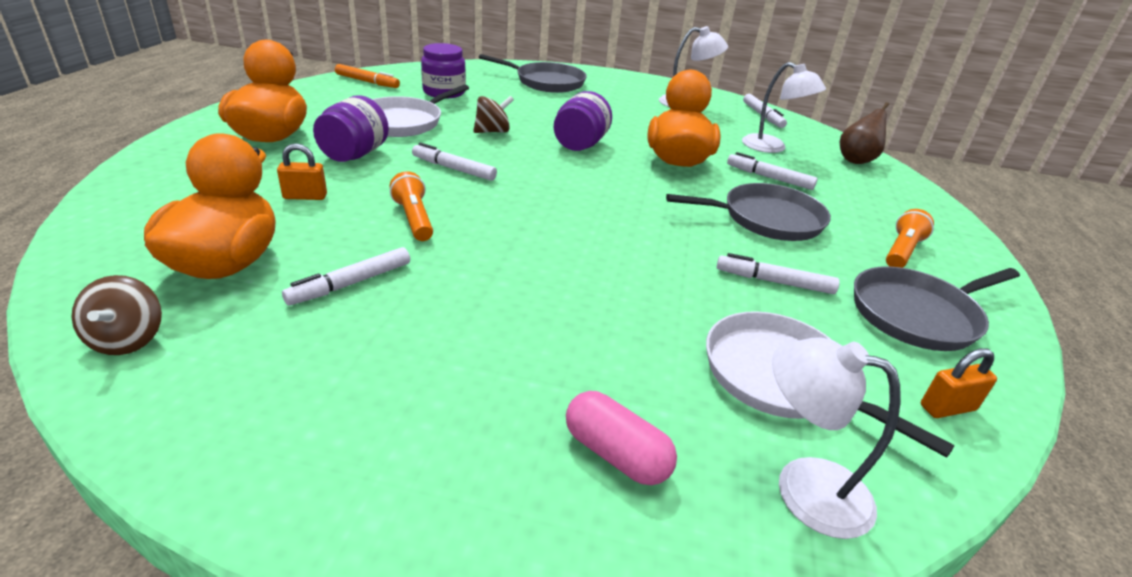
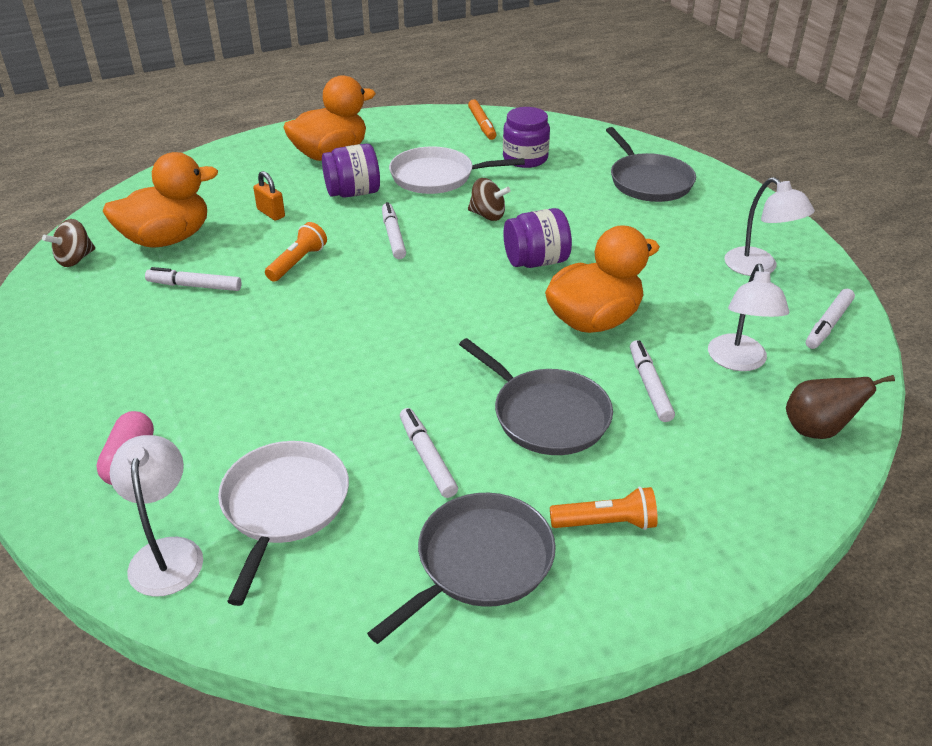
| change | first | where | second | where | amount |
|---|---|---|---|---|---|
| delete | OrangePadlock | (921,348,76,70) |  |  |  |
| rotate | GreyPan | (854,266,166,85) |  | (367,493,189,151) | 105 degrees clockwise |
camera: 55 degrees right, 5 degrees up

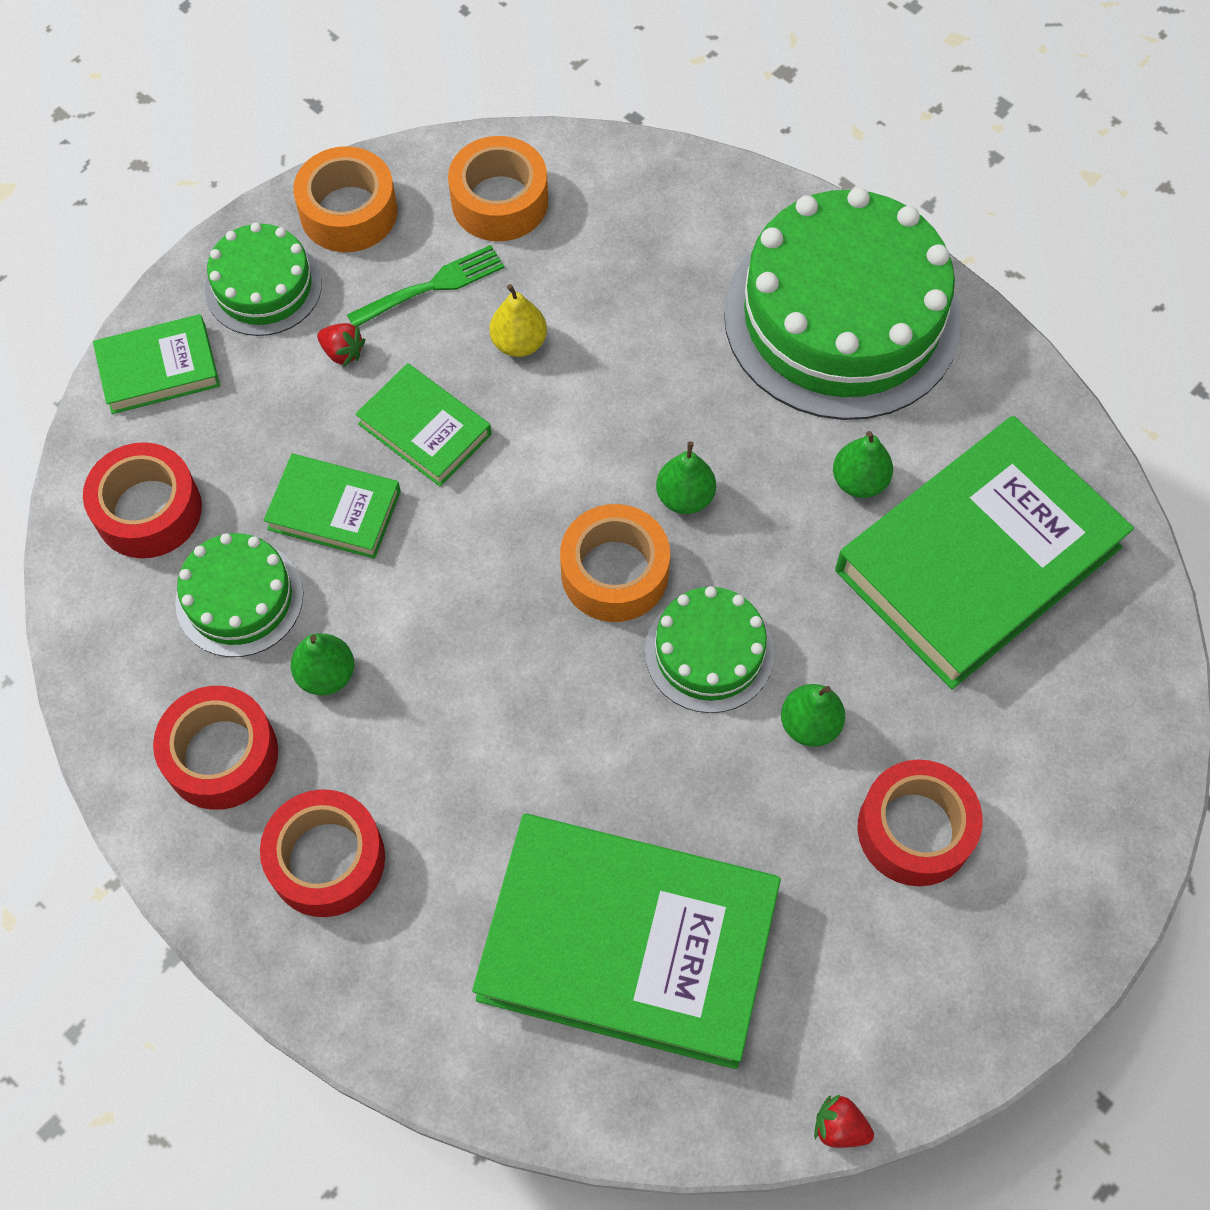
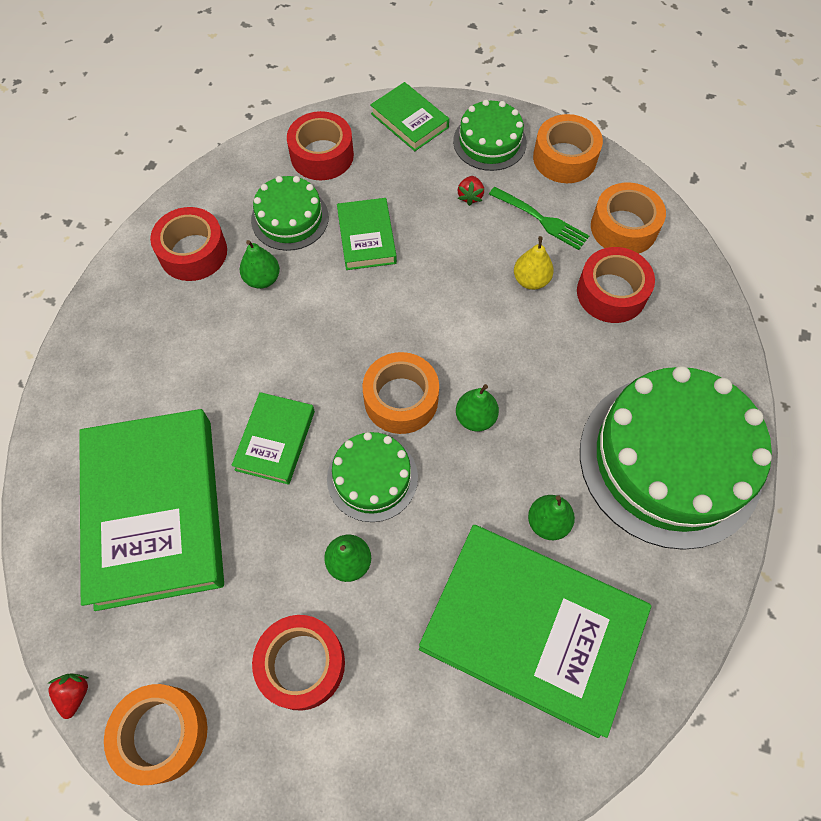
| change | first | where | second | where | amount |
|---|---|---|---|---|---|
| insert |  |  | OrangeTape | (104,684,104,101) |  |
| move | RedTape | (260,789,125,128) |  | (577,247,78,76) |  |
| move | GreenBook | (355,363,136,123) |  | (231,392,84,93) |  |
camera: 65 degrees right, 0 degrees up

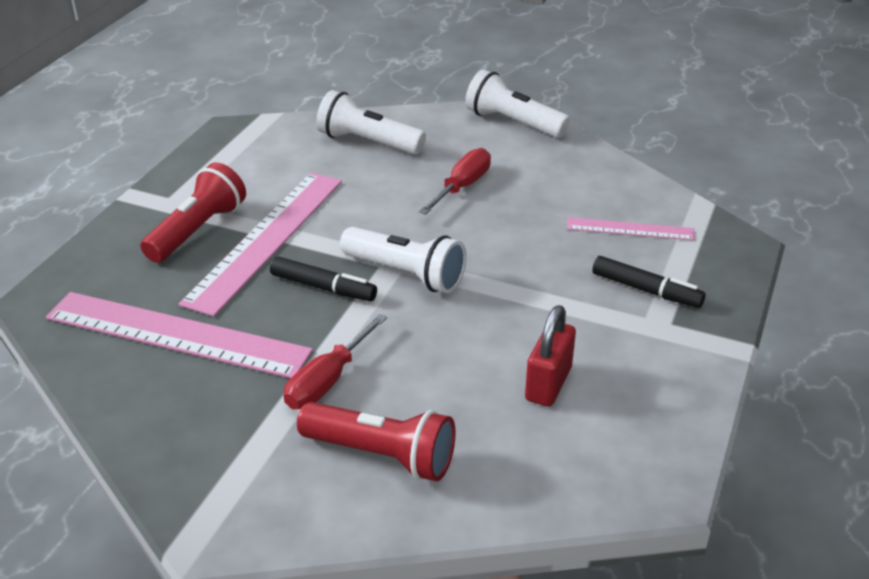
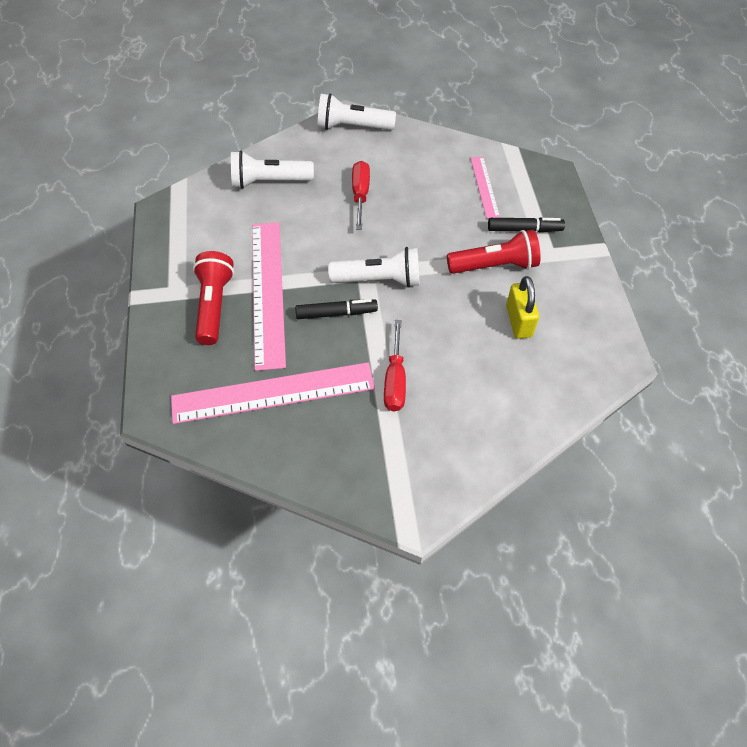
| change | first | where | second | where | amount |
|---|---|---|---|---|---|
| move | RedFlashlight | (297,402,159,79) |  | (447,230,94,44) |  |
| recolor | RedPadlock | (525,305,51,102) | YellowPadlock | (506,276,33,63) |  |
| rotate | PinkRuler | (567,217,128,24) |  | (471,157,29,62) | 75 degrees counterclockwise |
camera: 30 degrees left, 20 degrees up

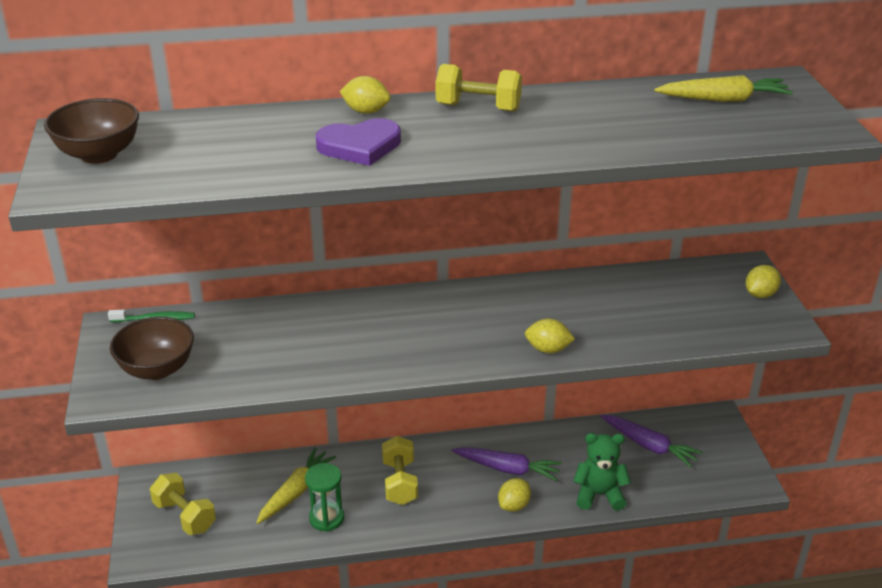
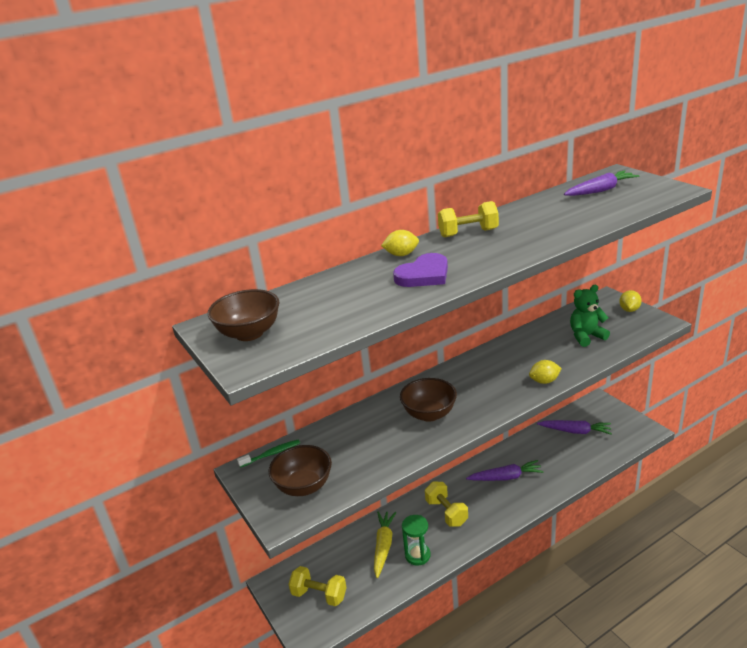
| change | first | where | second | where | amount |
|---|---|---|---|---|---|
| delete | YellowLemon | (498,478,33,34) |  |  |  |
| insert |  |  | BrownBowl | (400,378,57,44) |  |
| move | GreenTeddyBear | (573,433,58,78) |  | (570,285,40,62) |  |
| recolor | YellowCarrot | (654,75,139,27) | PurpleCarrot | (564,170,75,26) |  |
camera: 20 degrees left, 5 degrees down

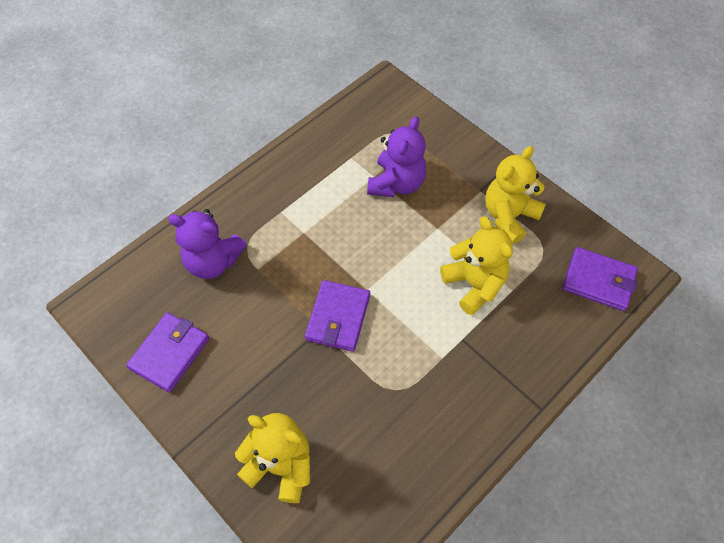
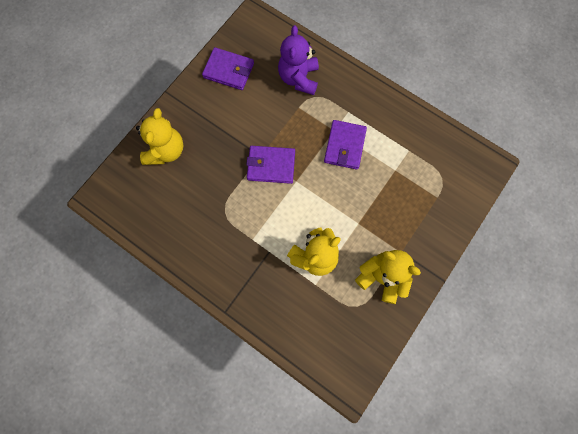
| change | first | where | second | where | amount |
|---|---|---|---|---|---|
| delete | PurpleTeddyBear | (367,116,60,81) |  |  |  |
| move | PurpleWallet | (562,247,76,64) |  | (324,120,43,50) |  |
camera: 80 degrees right, 15 degrees up

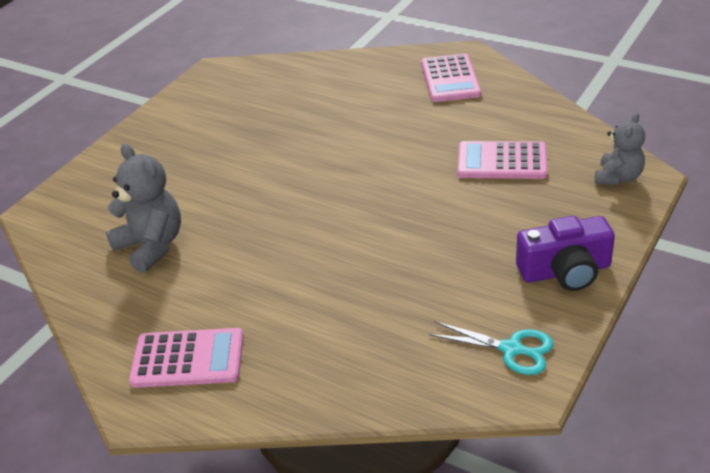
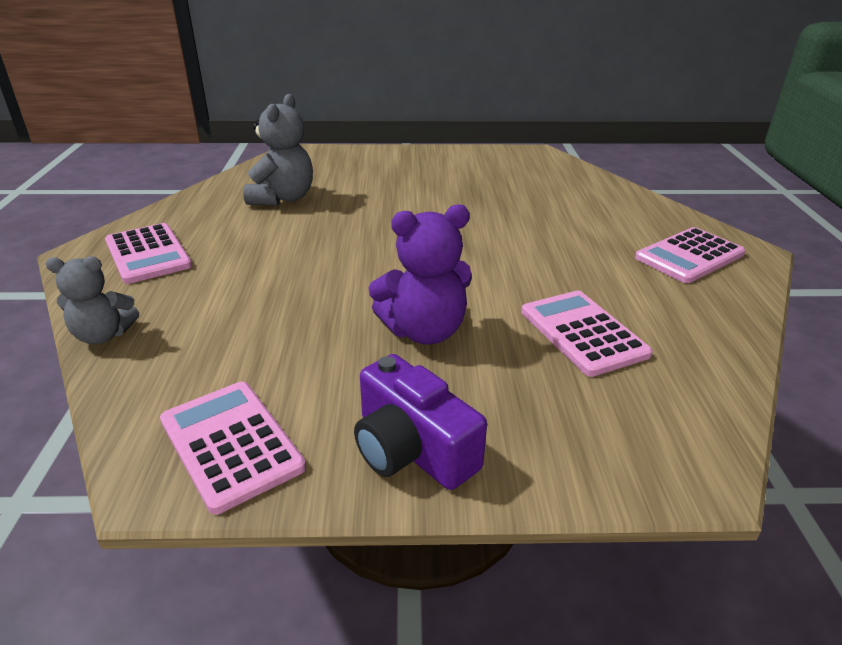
| change | first | where | second | where | amount |
|---|---|---|---|---|---|
| insert |  |  | PurpleTeddyBear | (368,204,104,141) |  |
| move | GreyTeddyBear | (595,113,50,72) |  | (46,256,93,88) |  |
| replace | TurquoiseScissors | (429,321,125,54) | PinkCalculator | (160,382,146,133) |  |
camera: 55 degrees right, 5 degrees down

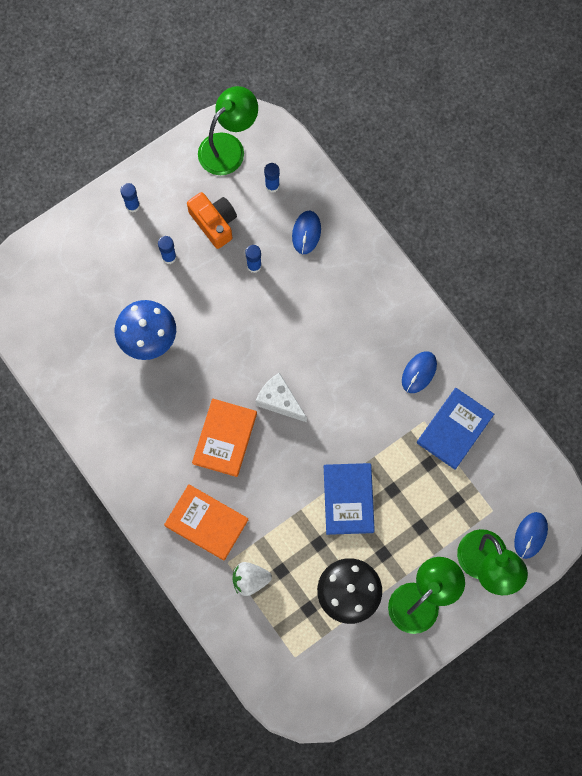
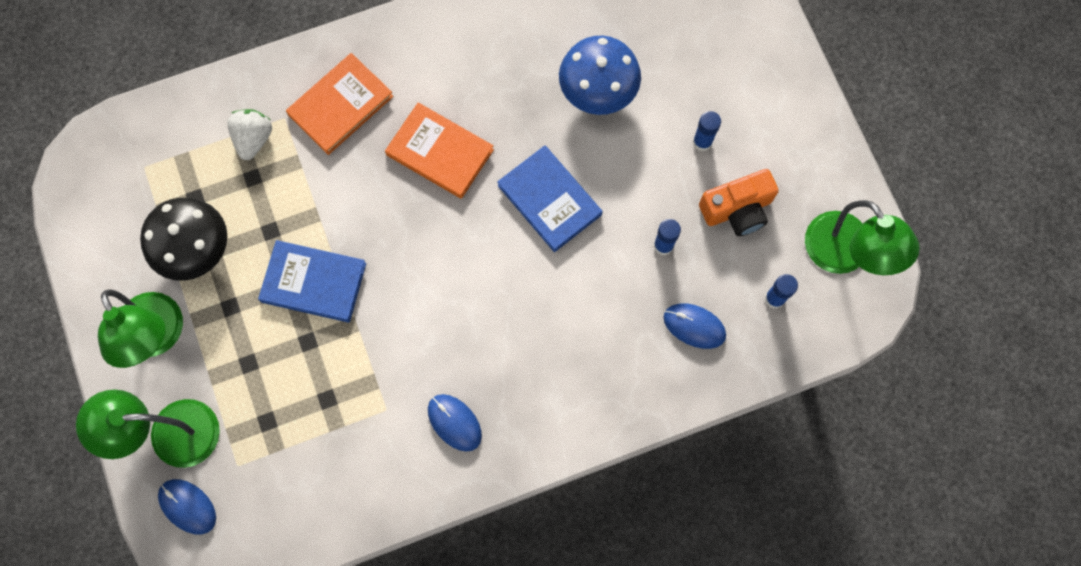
| change | first | where | second | where | amount |
|---|---|---|---|---|---|
| delete | BlueGlueStick | (120,183,20,30) |  |  |  |
| delete | WhiteCheese | (256,372,51,50) |  |  |  |
| move | BlueBook | (417,388,77,82) |  | (497,145,106,107) |  |
camera: 105 degrees right, 0 degrees up

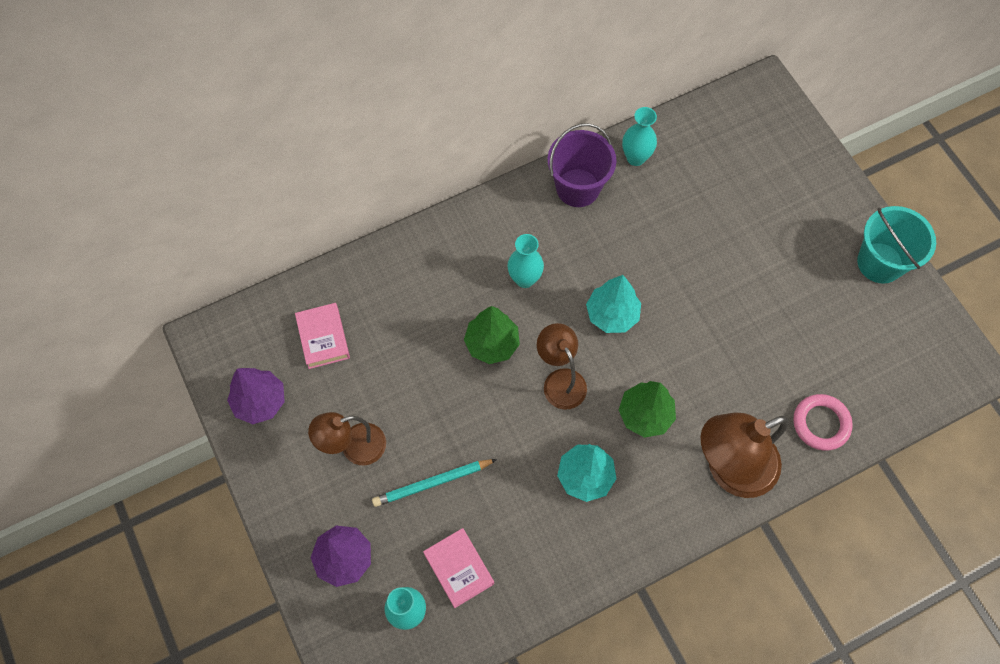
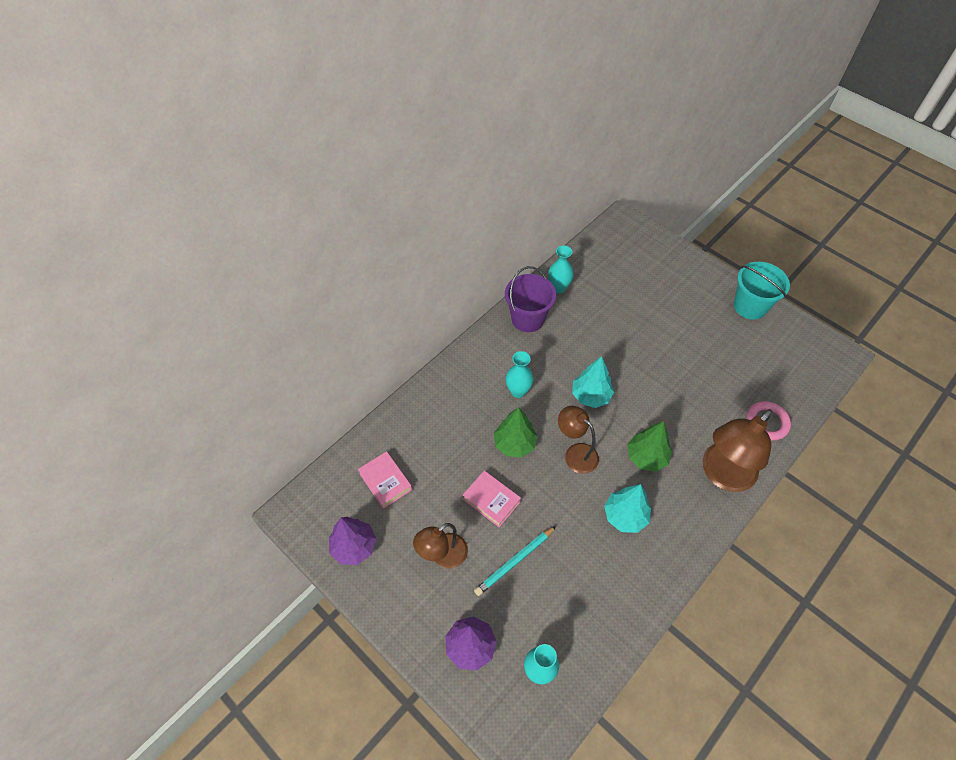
| change | first | where | second | where | amount |
|---|---|---|---|---|---|
| move | PinkBook | (423,528,71,80) |  | (463,471,58,56) |  |
camera: 20 degrees left, 10 degrees down

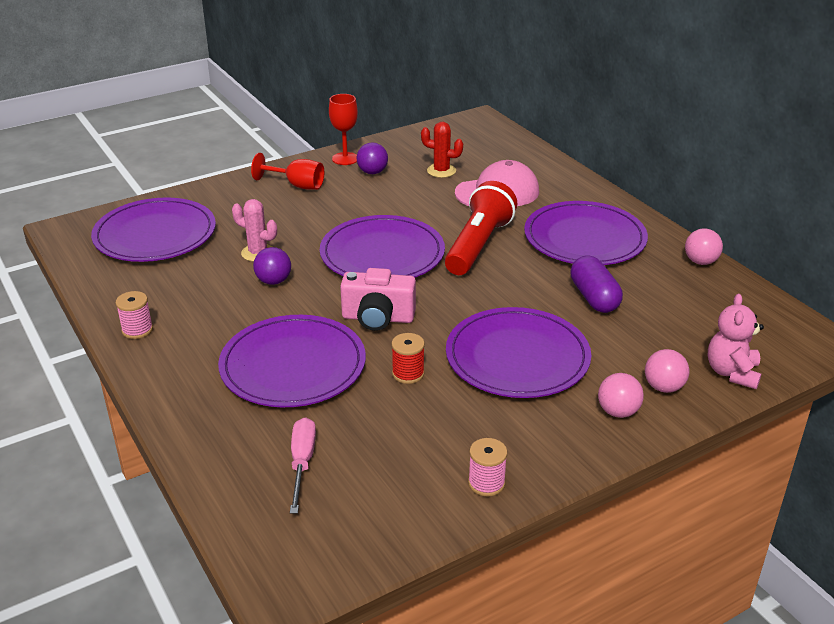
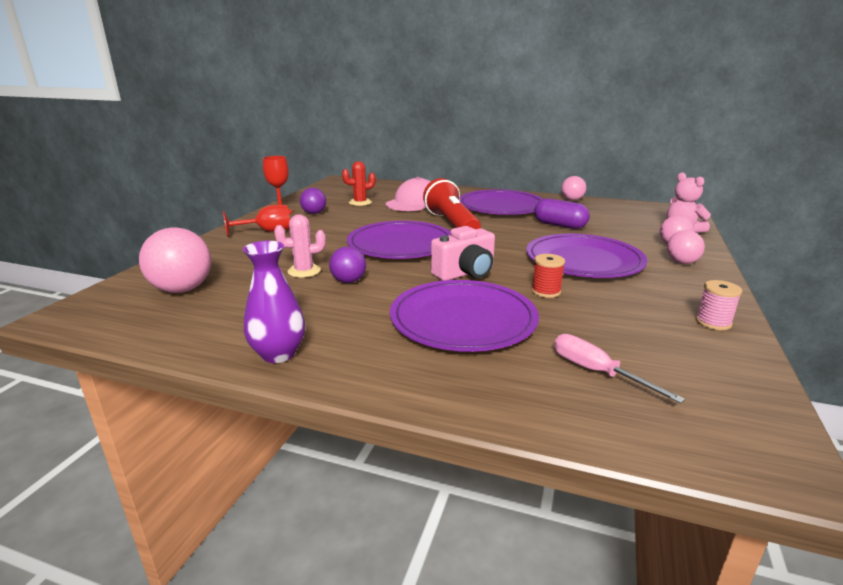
| change | first | where | second | where | amount |
|---|---|---|---|---|---|
| replace | PurplePlate | (91,197,125,65) | PinkBall | (139,227,72,66) |  |
| replace | PinkSpool | (116,291,37,48) | PurpleVase | (243,241,62,122) |  |
camera: 40 degrees left, 10 degrees down

